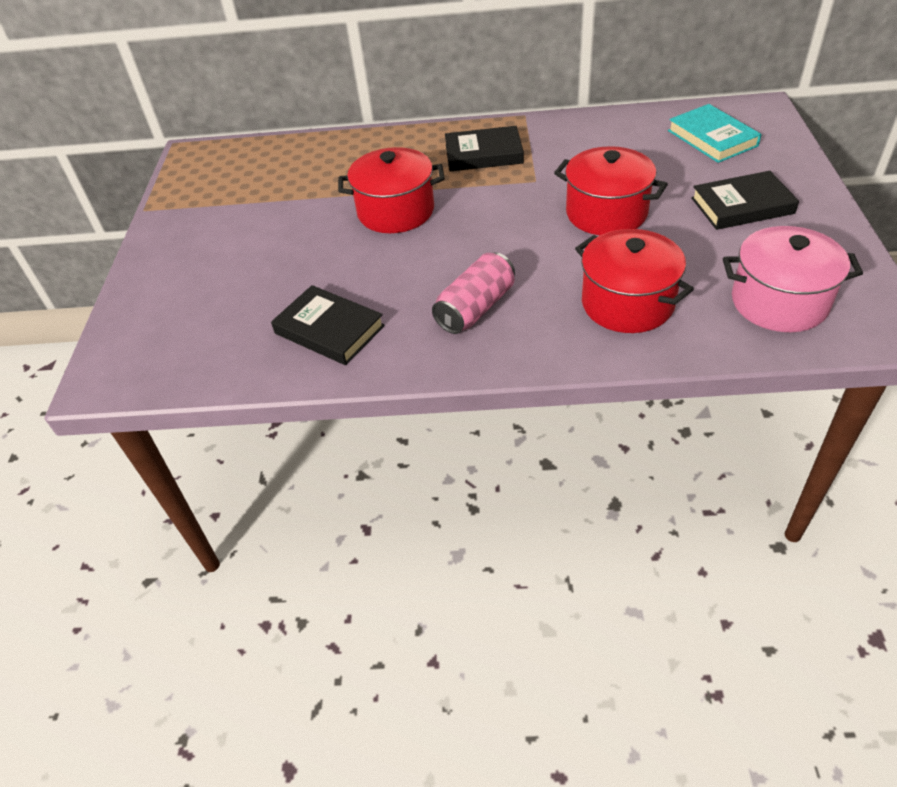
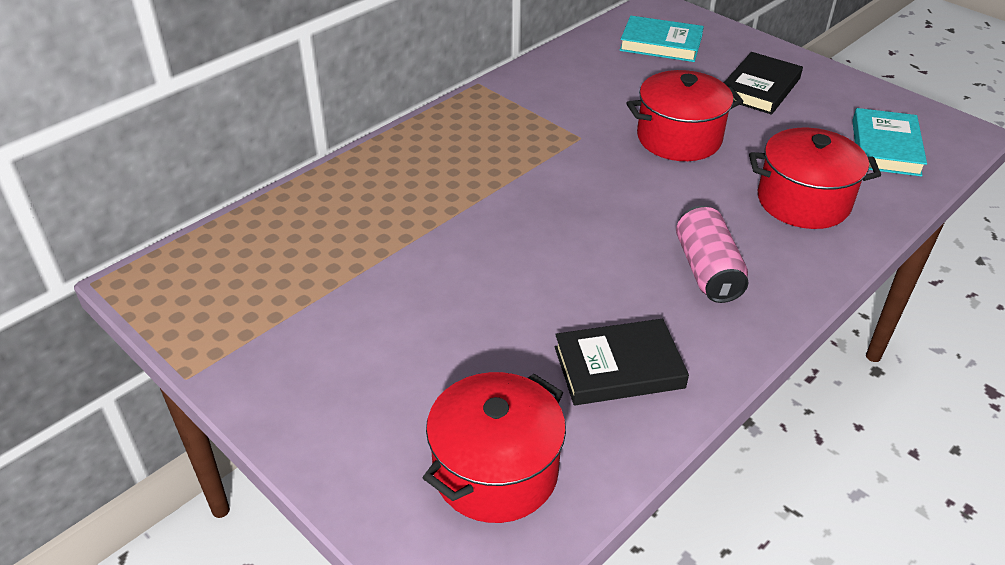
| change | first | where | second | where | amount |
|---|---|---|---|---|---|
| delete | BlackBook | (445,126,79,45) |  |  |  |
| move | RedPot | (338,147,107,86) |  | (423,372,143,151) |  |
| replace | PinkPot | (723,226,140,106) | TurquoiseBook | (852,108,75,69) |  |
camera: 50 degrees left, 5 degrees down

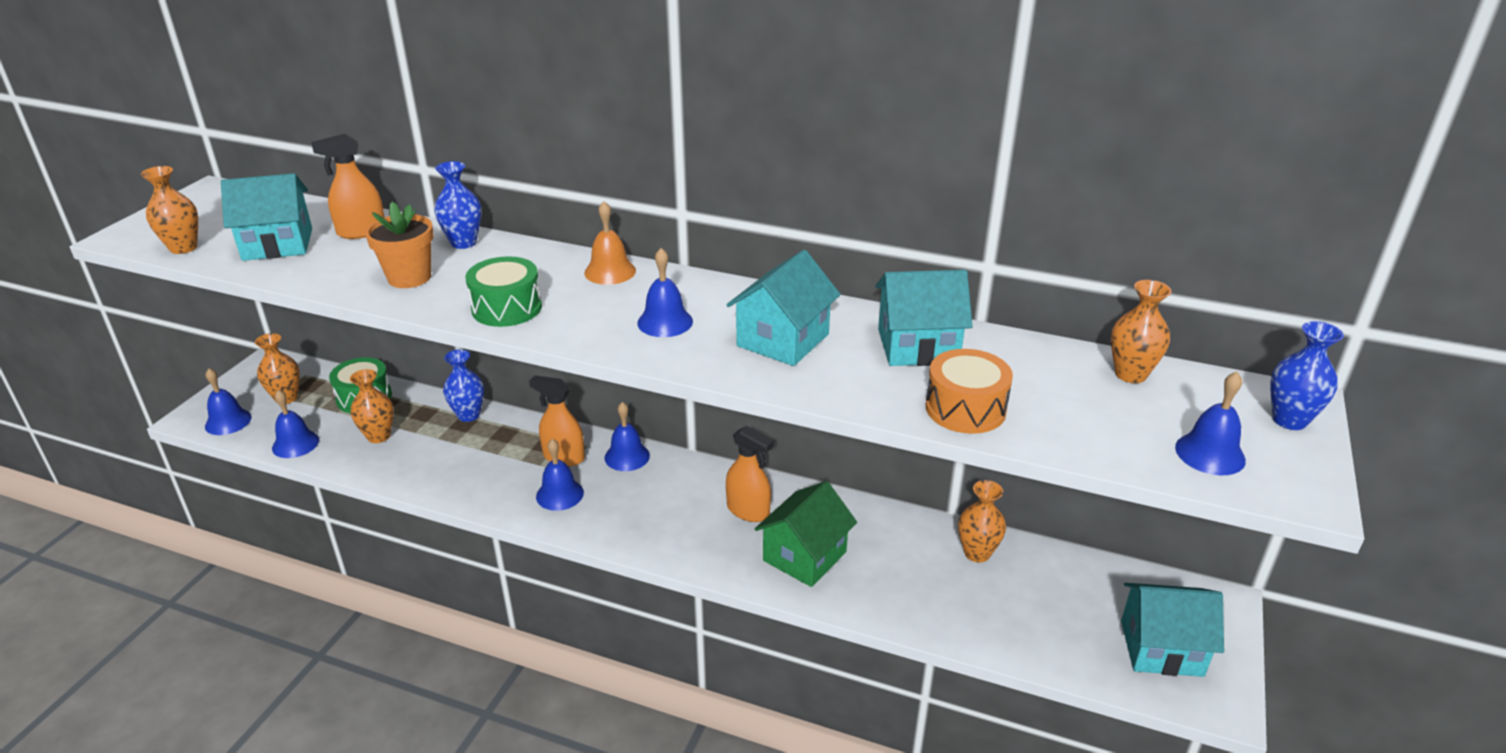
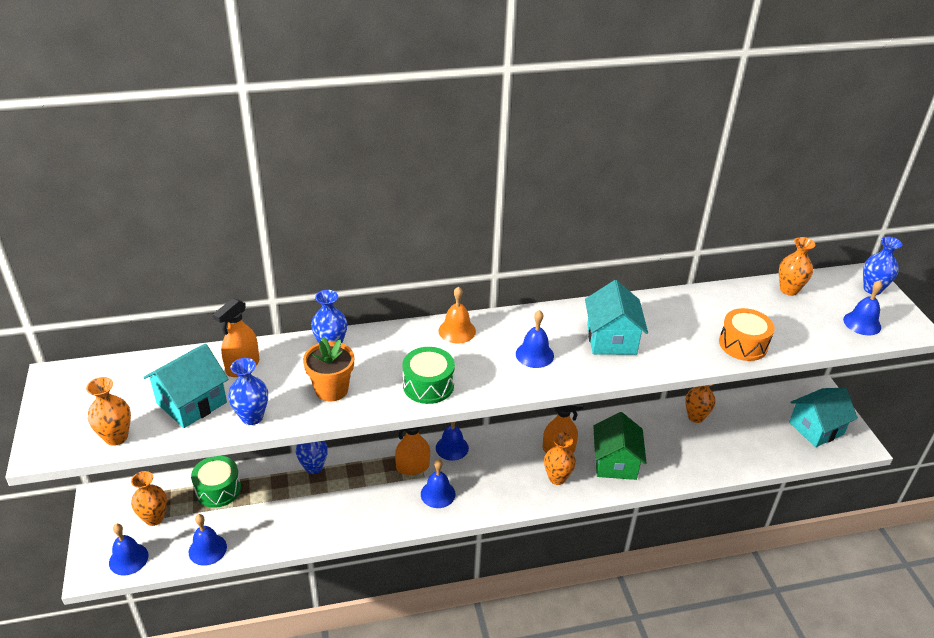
| change | first | where | second | where | amount |
|---|---|---|---|---|---|
| delete | TurquoiseHouse | (876,270,97,96) |  |  |  |
| insert |  |  | BlueVase | (228,358,40,67) |  |
| move | OrangeVase | (350,369,44,74) |  | (544,432,32,53) |  |
camera: 35 degrees left, 5 degrees up

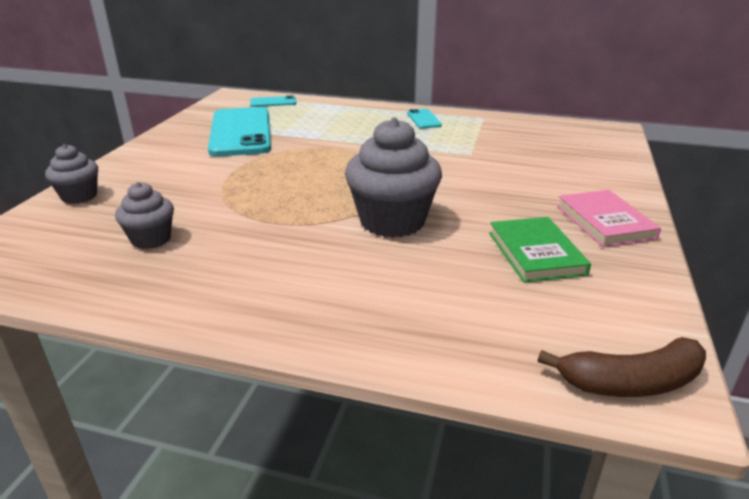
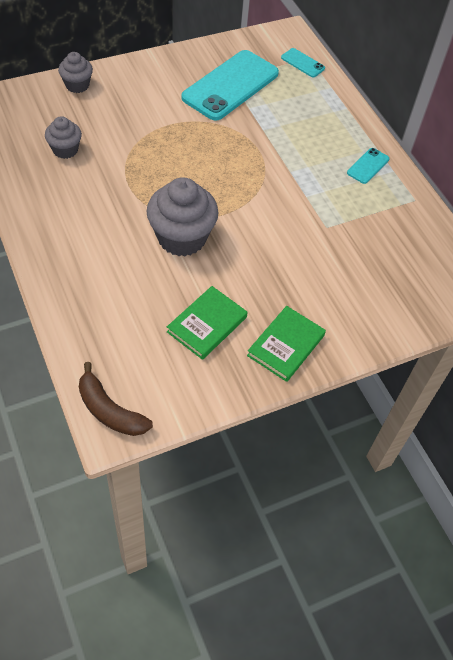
| change | first | where | second | where | amount |
|---|---|---|---|---|---|
| recolor | PinkBook | (557,190,104,57) | GreenBook | (247,306,79,76) |  |
camera: 45 degrees right, 25 degrees up

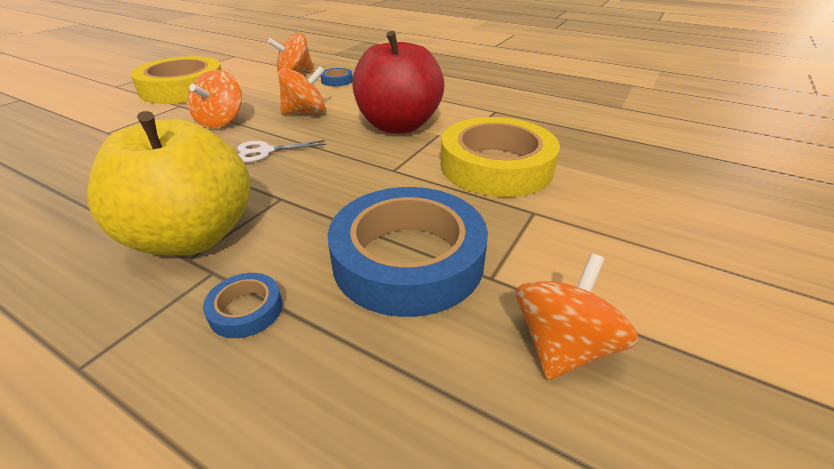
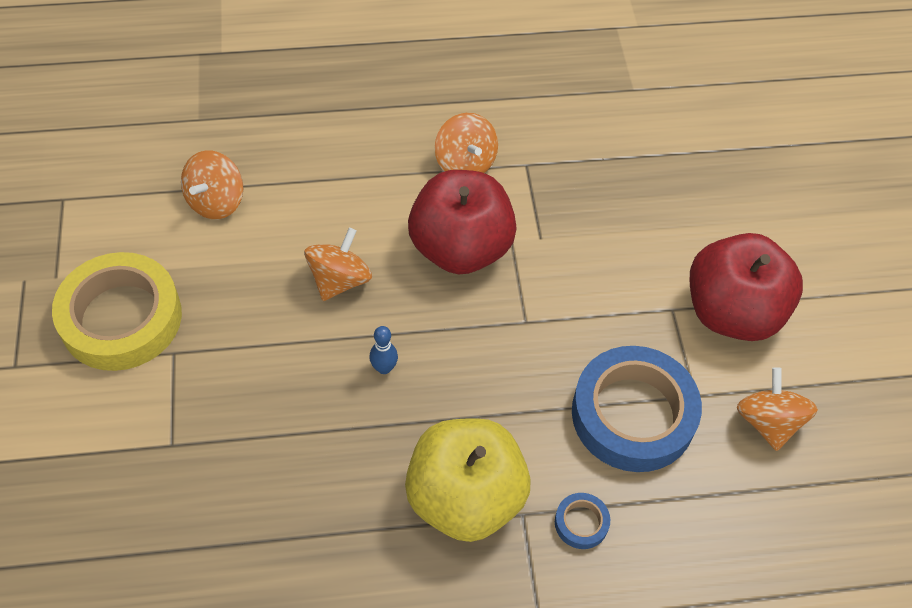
| change | first | where | second | where | amount |
|---|---|---|---|---|---|
| delete | BlueTape | (320,68,33,18) |  |  |  |
| delete | YellowTape | (441,117,119,80) |  |  |  |
| insert |  |  | RedApple | (690,233,113,108) |  |
| move | OrangeSpinningTop | (187,70,55,58) |  | (435,113,63,60) |  |
| replace | WhiteScissors | (237,140,89,22) | BlueBowlingPin | (369,326,29,48) |  |
camera: 40 degrees left, 20 degrees up

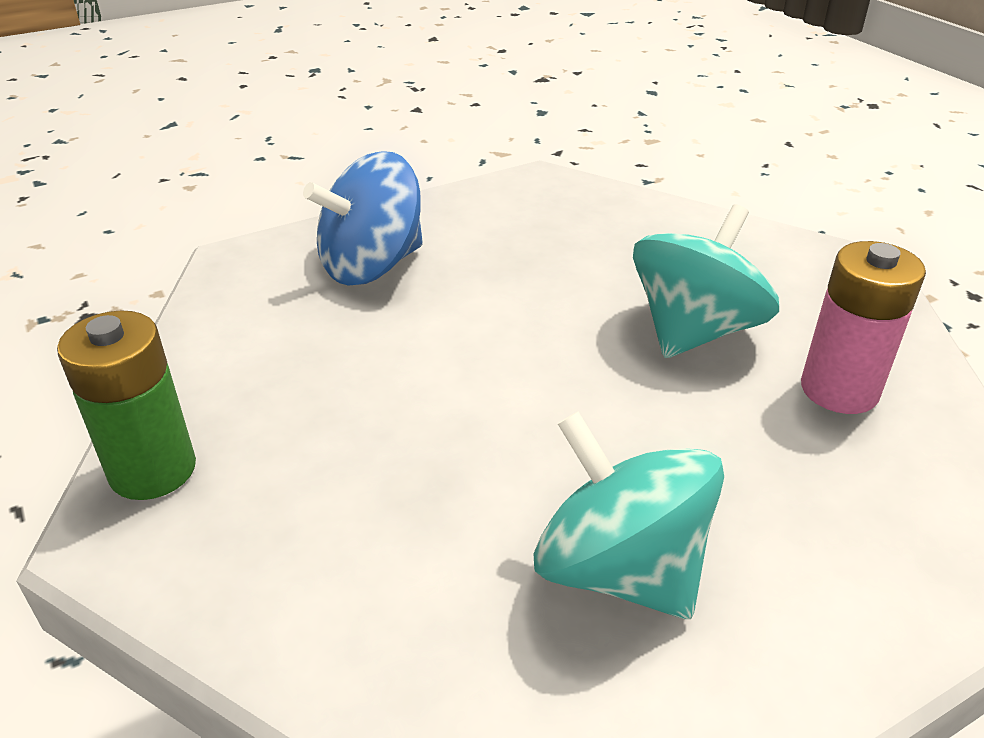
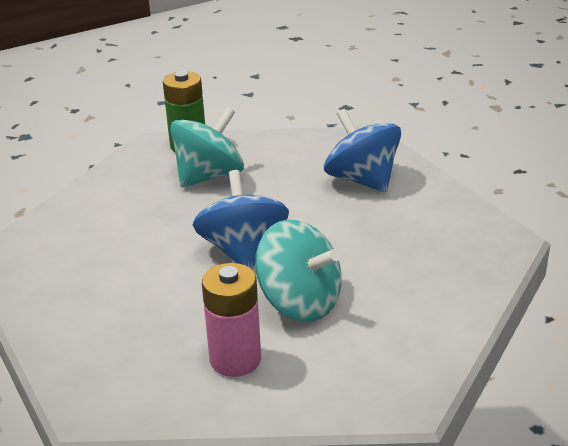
| change | first | where | second | where | amount |
|---|---|---|---|---|---|
| insert |  |  | BlueSpinningTop | (193,170,96,99) |  |
| move | TurquoiseSpinningTop | (534,411,190,208) |  | (170,107,74,80) |  |
camera: 90 degrees right, 5 degrees down

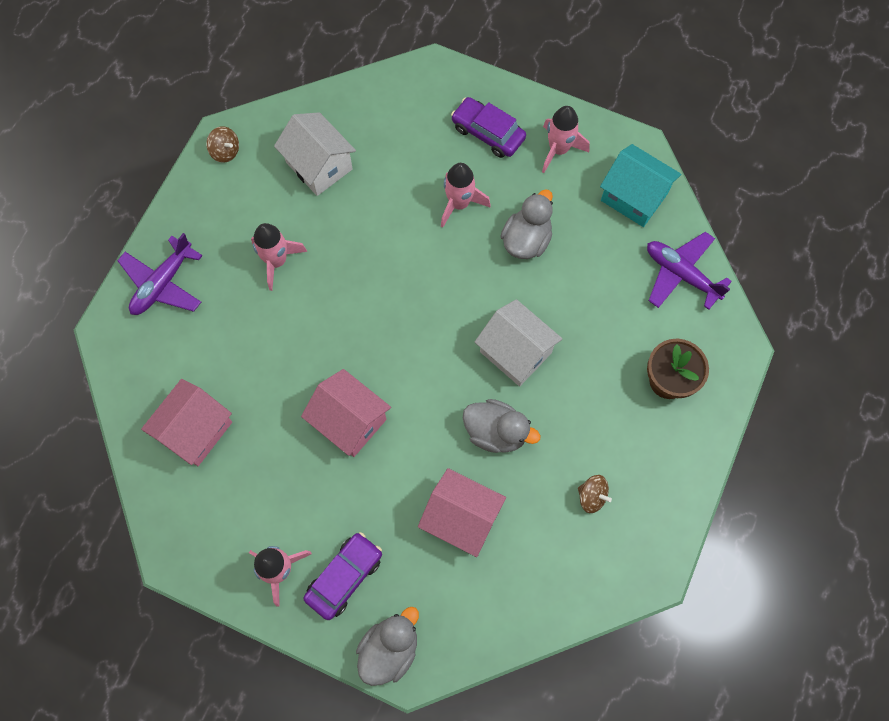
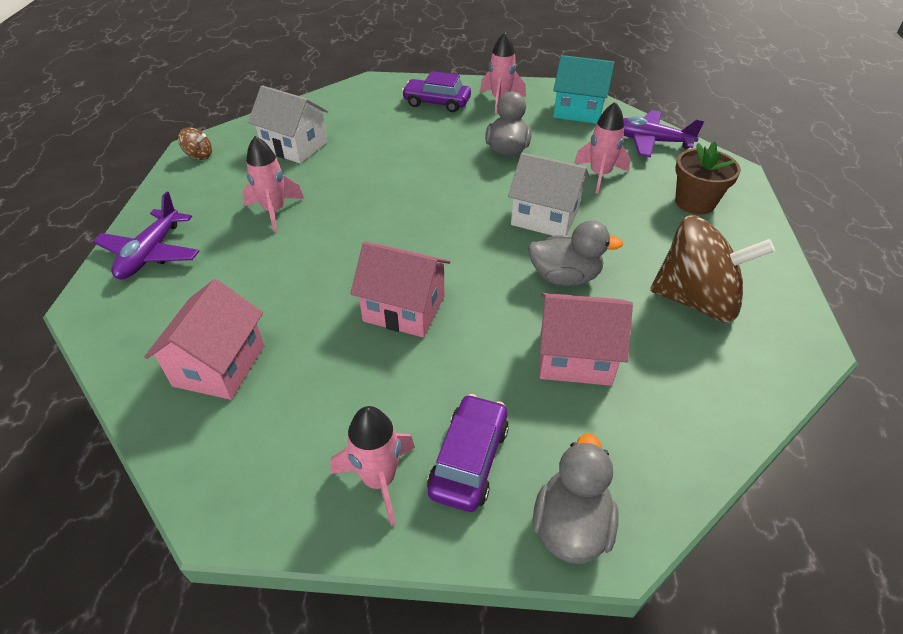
| change | first | where | second | where | amount |
|---|---|---|---|---|---|
| move | PinkRocket | (441,163,50,65) |  | (574,102,56,92) |  |
| resize | BrownSpinningTop | (578,475,34,38) |  | (650,215,125,108) | x2.44 |
camera: 20 degrees left, 25 degrees down

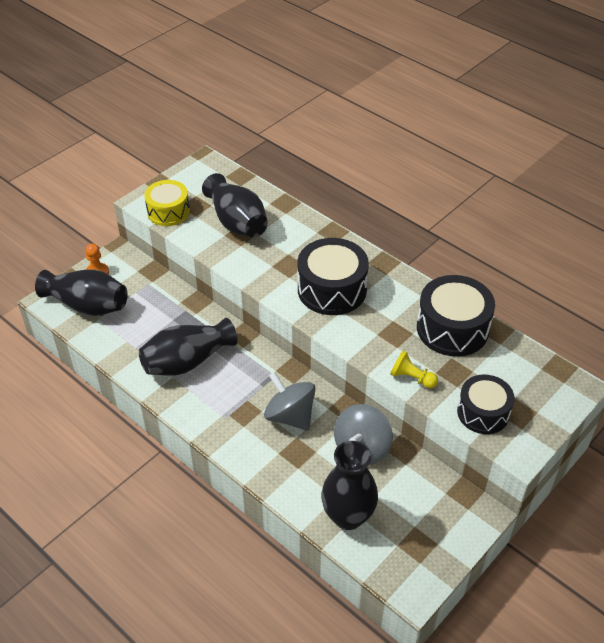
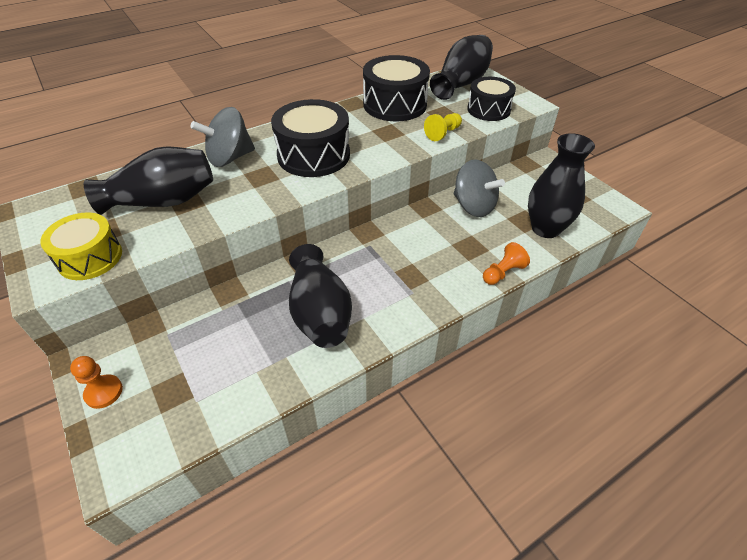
| change | first | where | second | where | amount |
|---|---|---|---|---|---|
| insert |  |  | OrangePawn | (483,242,47,43) |  |
| move | BlackVase | (35,269,93,47) |  | (430,35,63,65) |  |
| move | GreySpinningTop | (264,372,52,59) |  | (190,107,65,60) |  |
camera: 75 degrees left, 0 degrees up

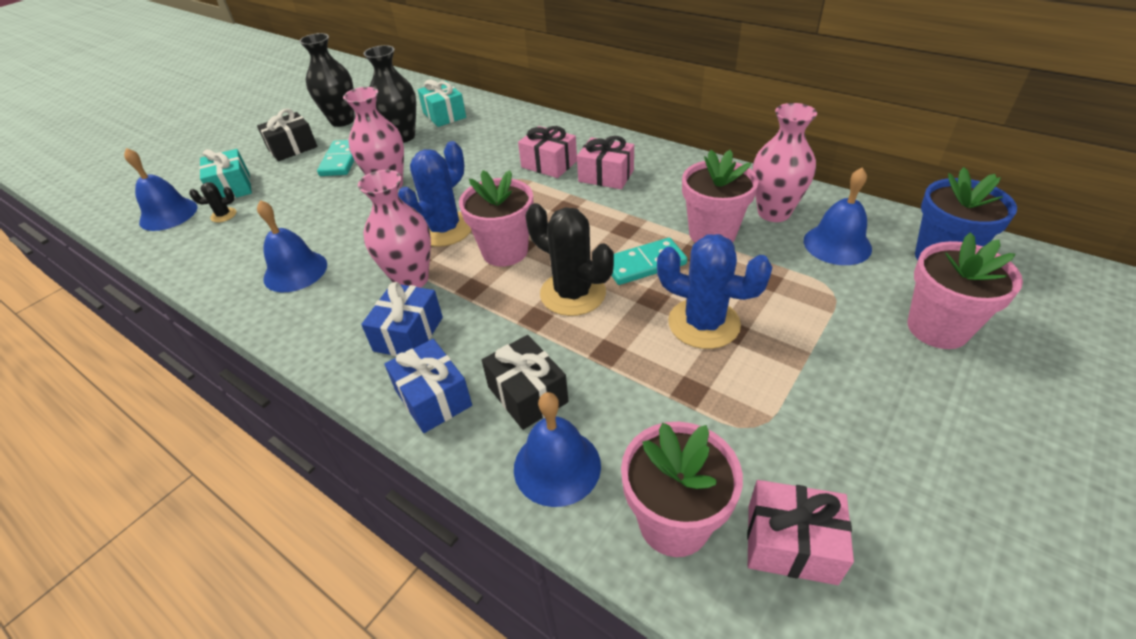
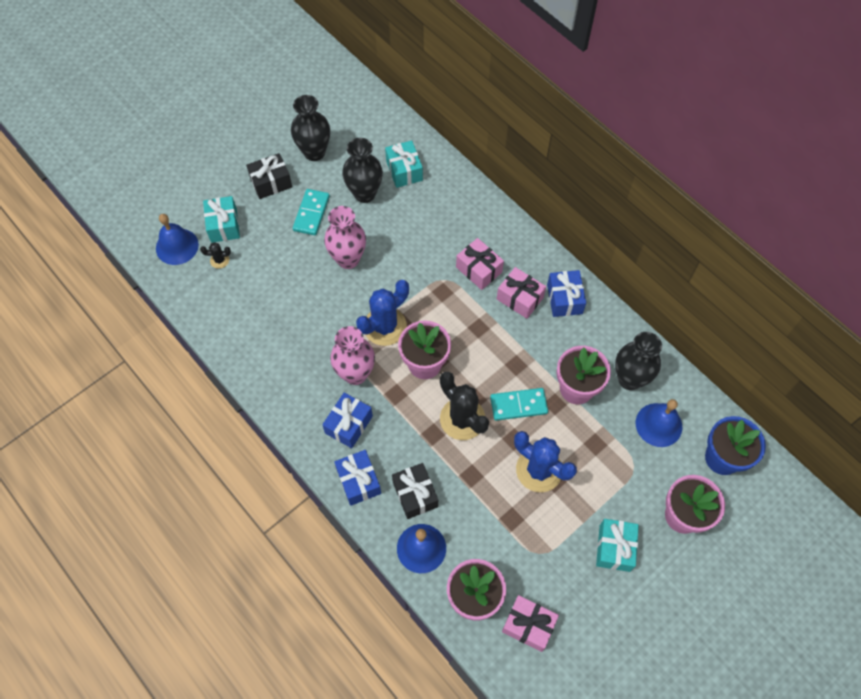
| change | first | where | second | where | amount |
|---|---|---|---|---|---|
| delete | BlueBell | (257,200,70,92) |  |  |  |
| insert |  |  | BlueGift | (547,270,39,47) |  |
| insert |  |  | TurquoiseGift | (596,519,43,53) |  |
| recolor | PinkVase | (753,103,64,119) | BlackVase | (615,332,47,58) |  |
camera: 10 degrees right, 20 degrees up

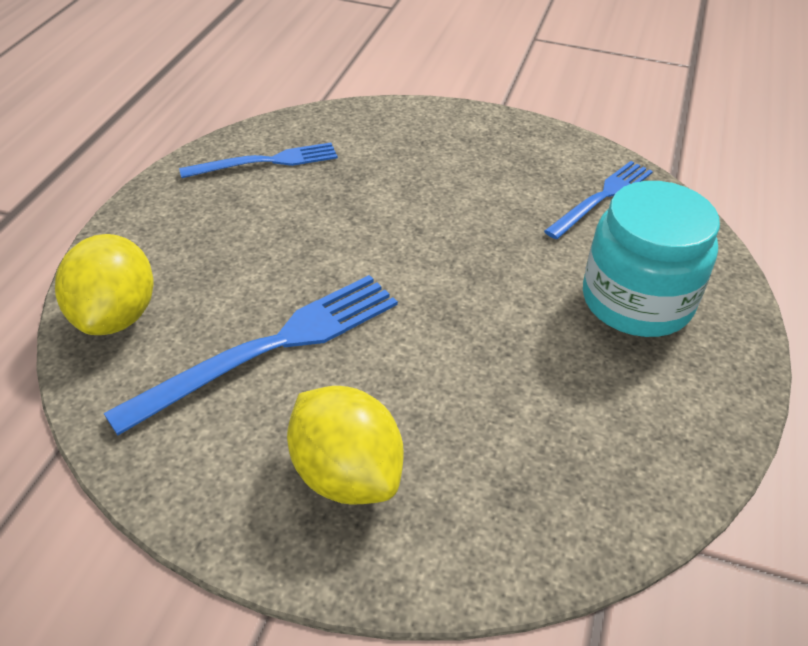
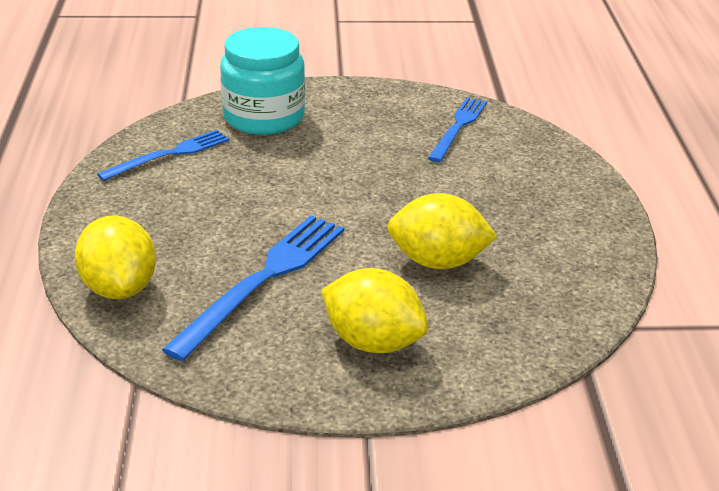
| change | first | where | second | where | amount |
|---|---|---|---|---|---|
| insert |  |  | YellowLemon | (387,193,111,76) |  |
| move | TurquoiseJar | (583,181,137,156) |  | (220,27,85,108) |  |
camera: 20 degrees left, 10 degrees down

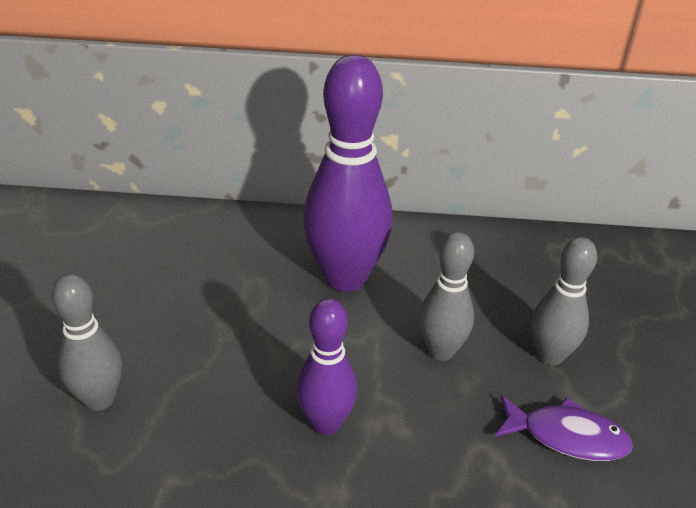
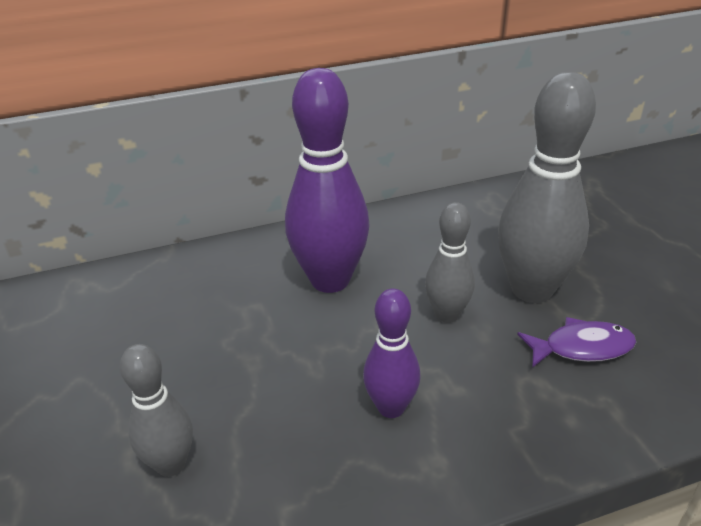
| change | first | where | second | where | amount |
|---|---|---|---|---|---|
| resize | GreyBowlingPin | (532,237,65,129) |  | (498,72,98,231) | x1.79 |
camera: 20 degrees left, 0 degrees up

